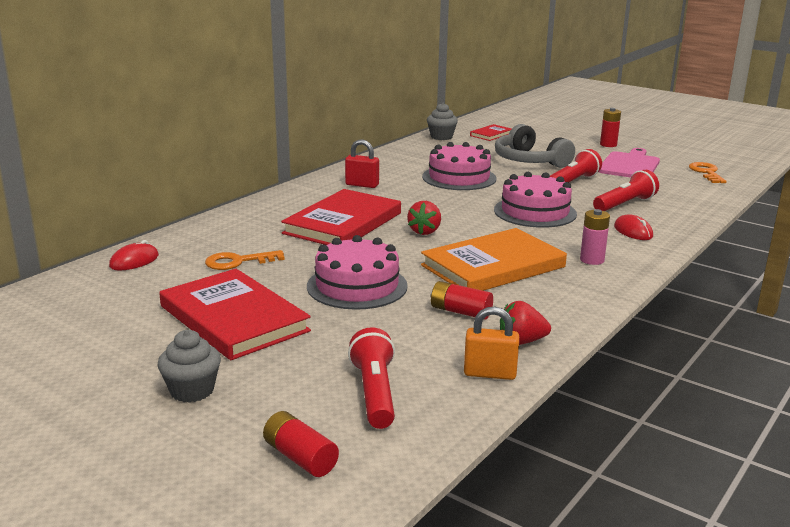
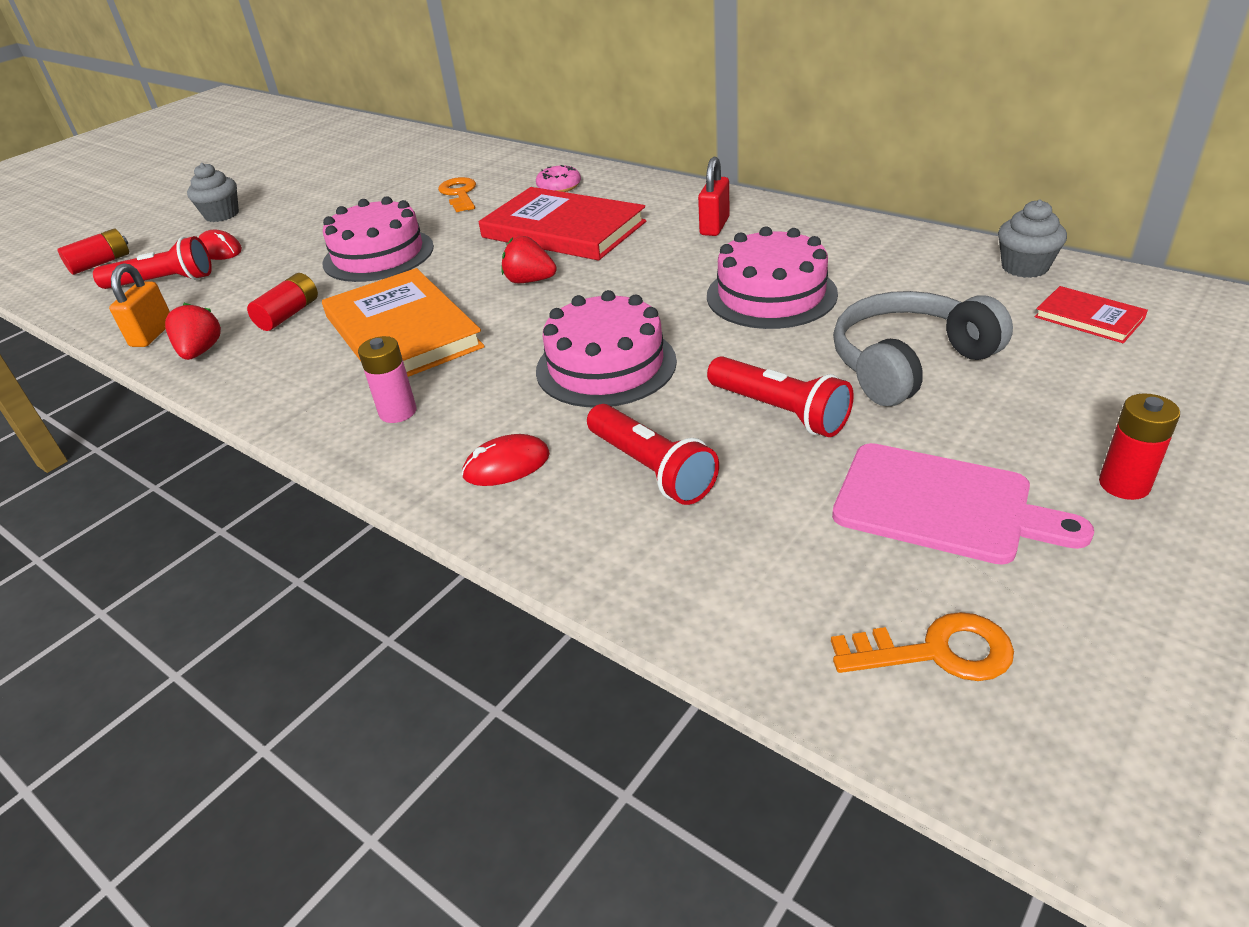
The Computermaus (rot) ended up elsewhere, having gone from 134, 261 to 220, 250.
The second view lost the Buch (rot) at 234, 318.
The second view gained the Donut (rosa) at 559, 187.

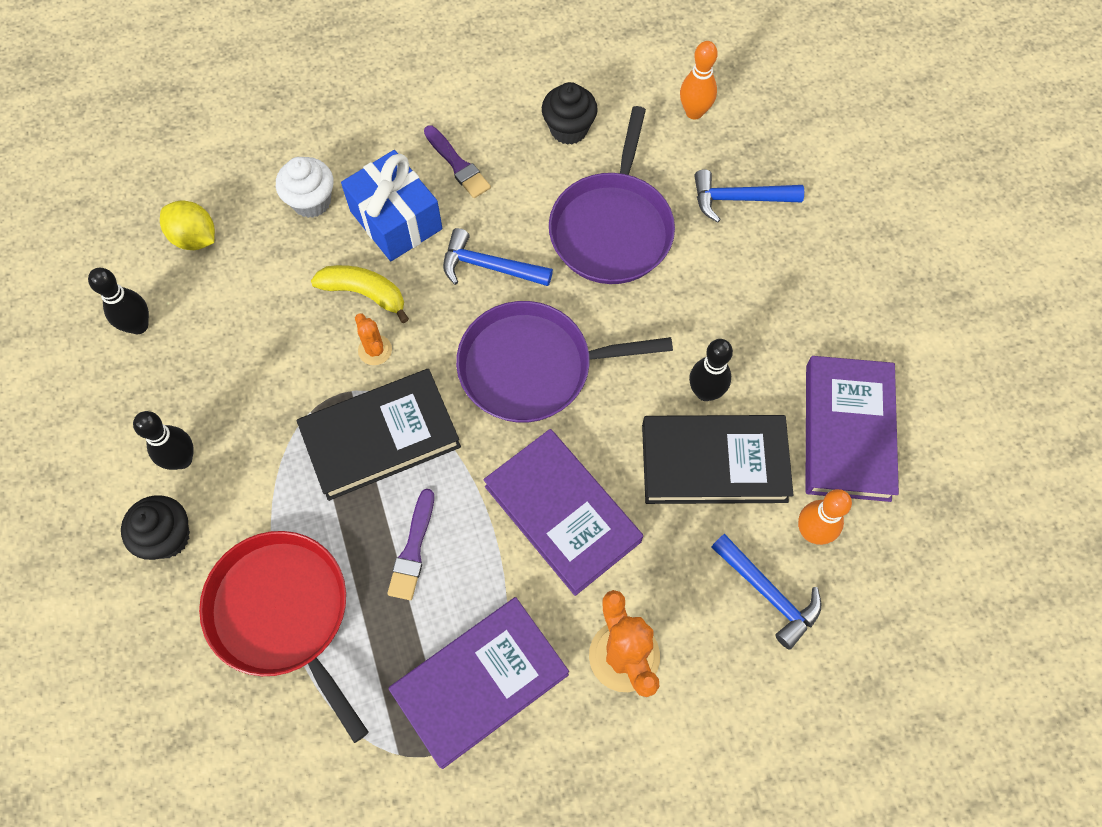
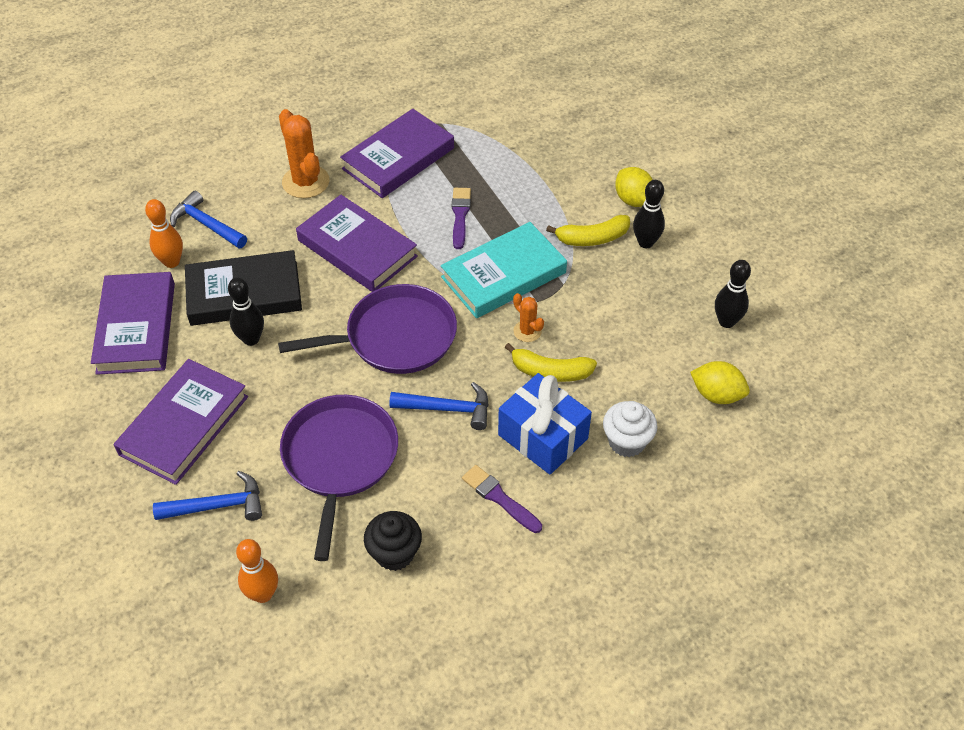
Where the Muffin (schwarz) stood at 168, 537, the Zitrone (gelb) came to stand at 633, 200.
The second view lost the Pfanne (rot) at 283, 614.
What was the Buch (schwarz) at 380, 437 turned into the Buch (türkis) at 503, 275.
The second view gained the Buch (lila) at 184, 425.
The second view gained the Banane (gelb) at 592, 238.

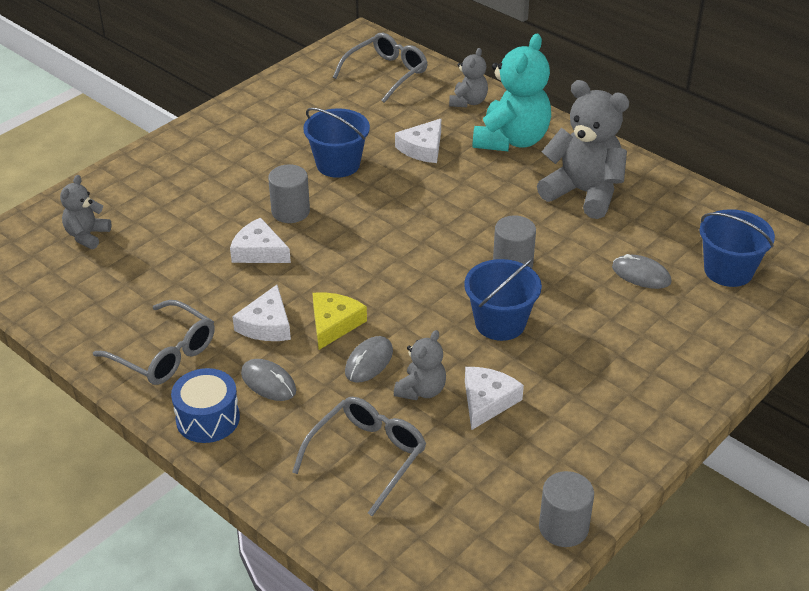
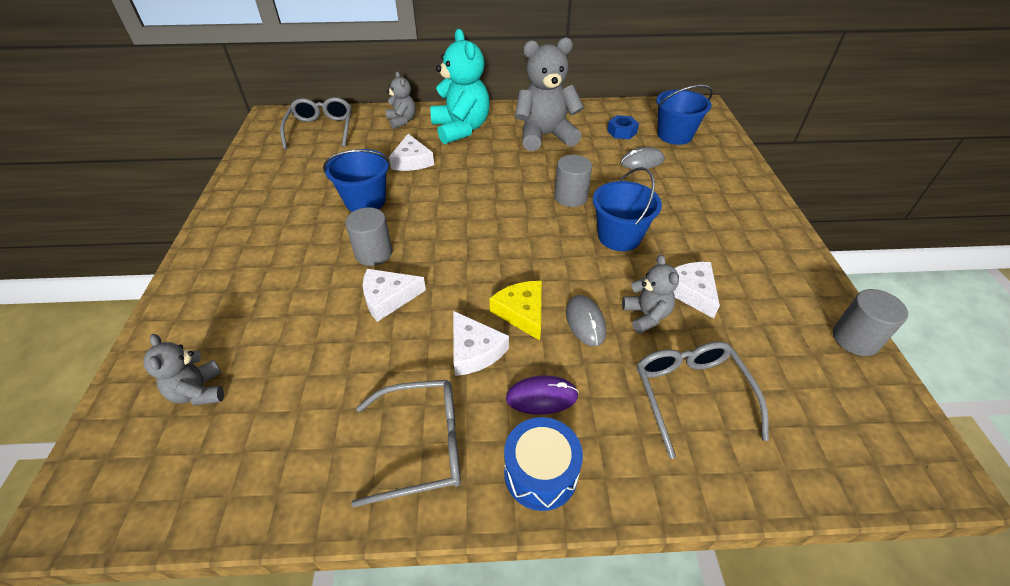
What was the Computermaus (grau) at 268, 382 turned into the Computermaus (lila) at 542, 397.
The second view gained the Sechskantmutter (blau) at 622, 132.

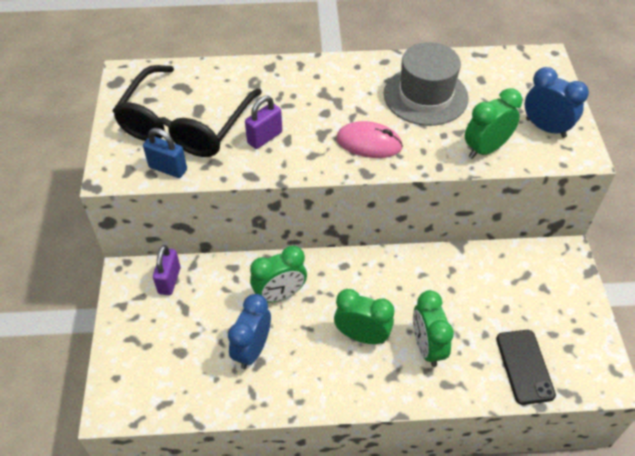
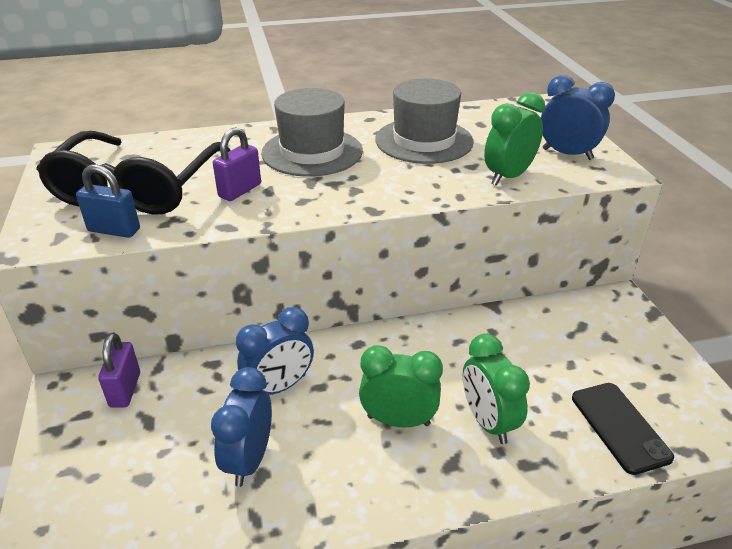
What was the Wecker (grün) at 280, 294 turned into the Wecker (blau) at 279, 386.
The second view lost the Computermaus (rosa) at 369, 143.
The second view gained the Hut (grau) at 312, 152.

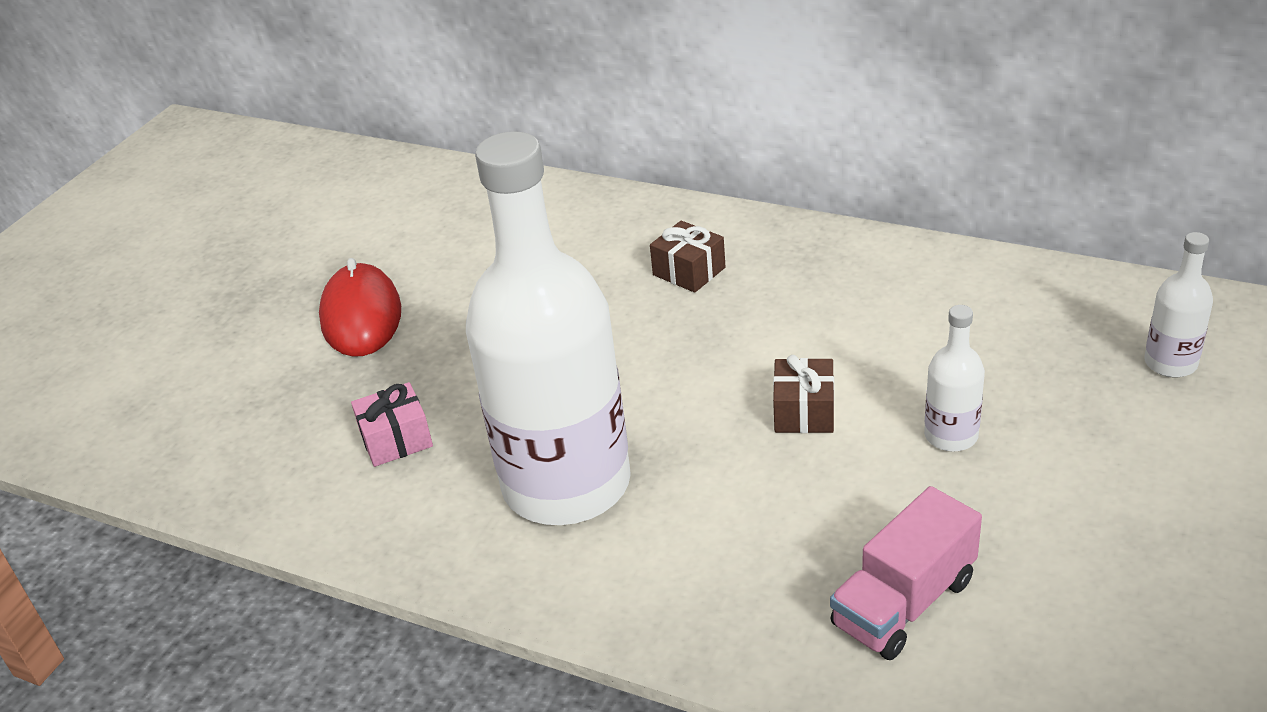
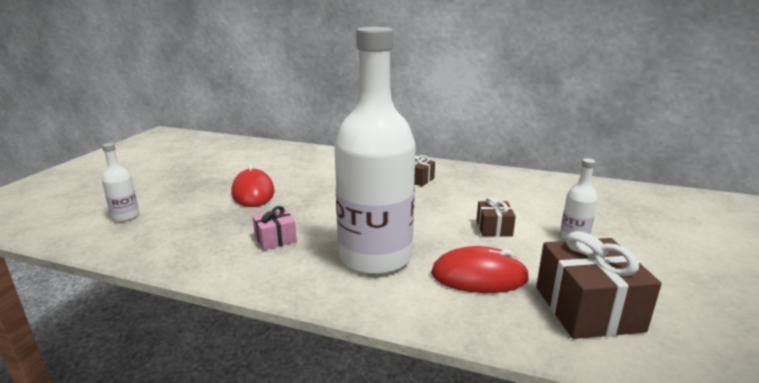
Where the Lastwagen (rosa) stood at 904, 603, the Geschenk (braun) came to stand at 588, 308.
The Flasche (weiß) ended up elsewhere, having gone from 1170, 363 to 125, 216.
The second view gained the Computermaus (rot) at 479, 276.

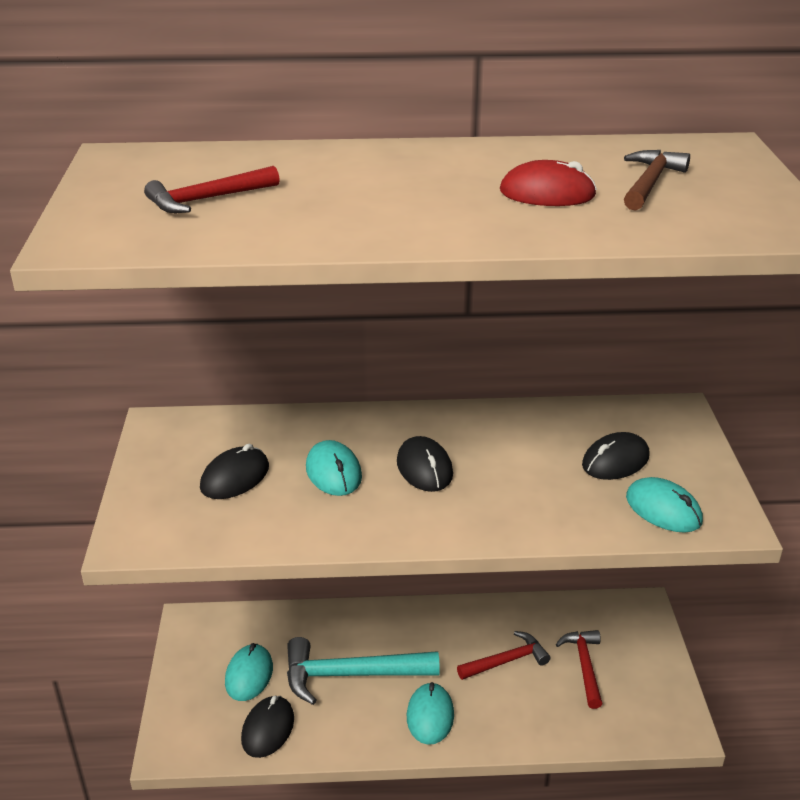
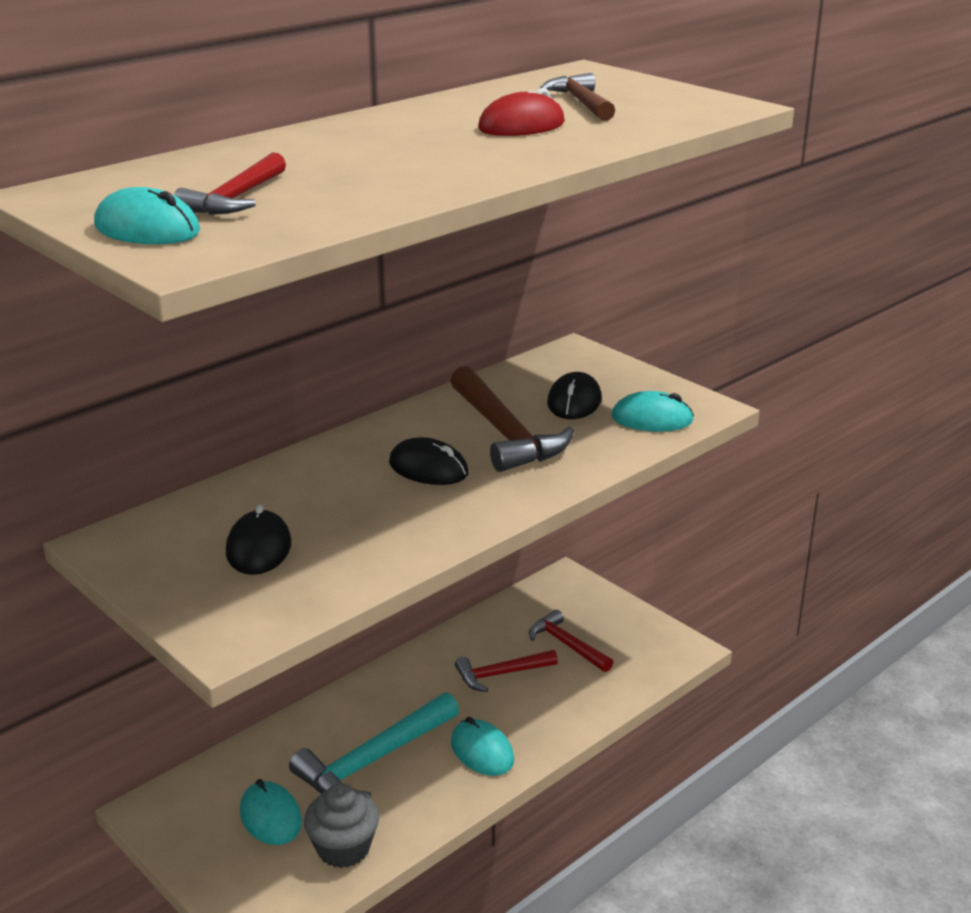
Where the Computermaus (schwarz) stood at 268, 729, the Muffin (grau) came to stand at 343, 848.
The Computermaus (türkis) ended up elsewhere, having gone from 333, 472 to 147, 229.
The Hammer (rot) at 507, 661 ended up facing another way, 135 degrees counterclockwise from before.
The second view gained the Hammer (braun) at 505, 434.

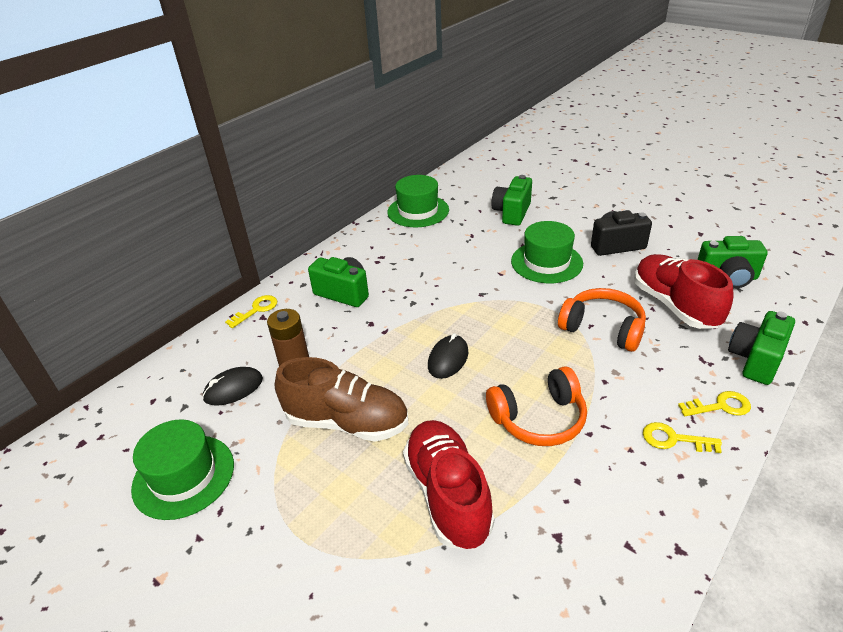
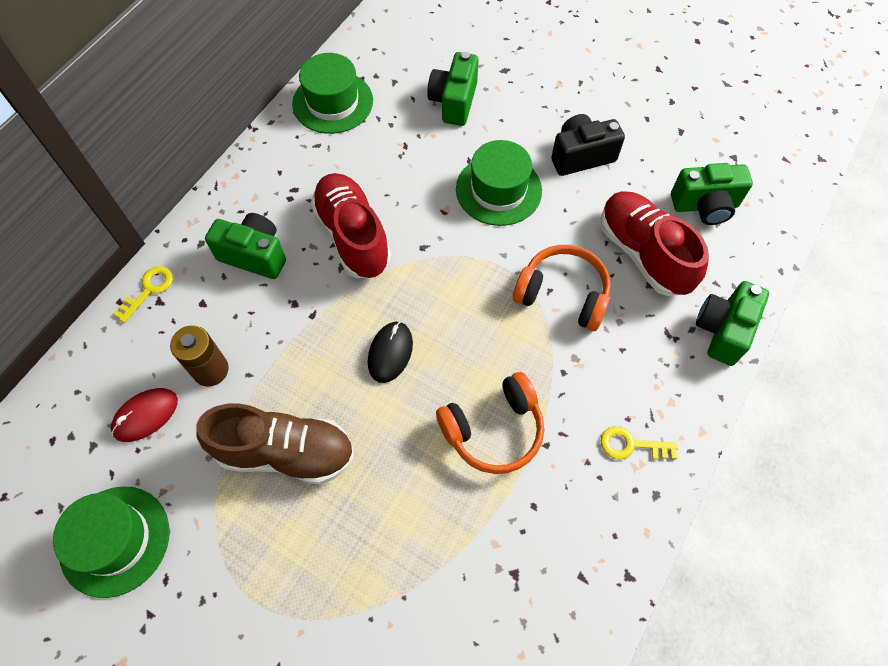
What was the Computermaus (schwarz) at 233, 389 turned into the Computermaus (rot) at 145, 415.
The Schuh (rot) ended up elsewhere, having gone from 447, 494 to 353, 236.
The second view lost the Schlüssel (gelb) at 720, 406.

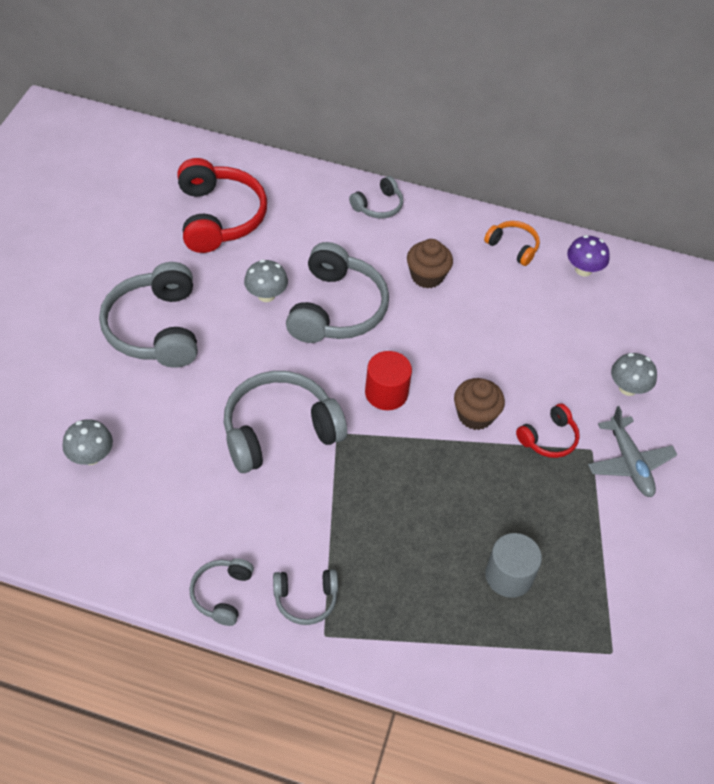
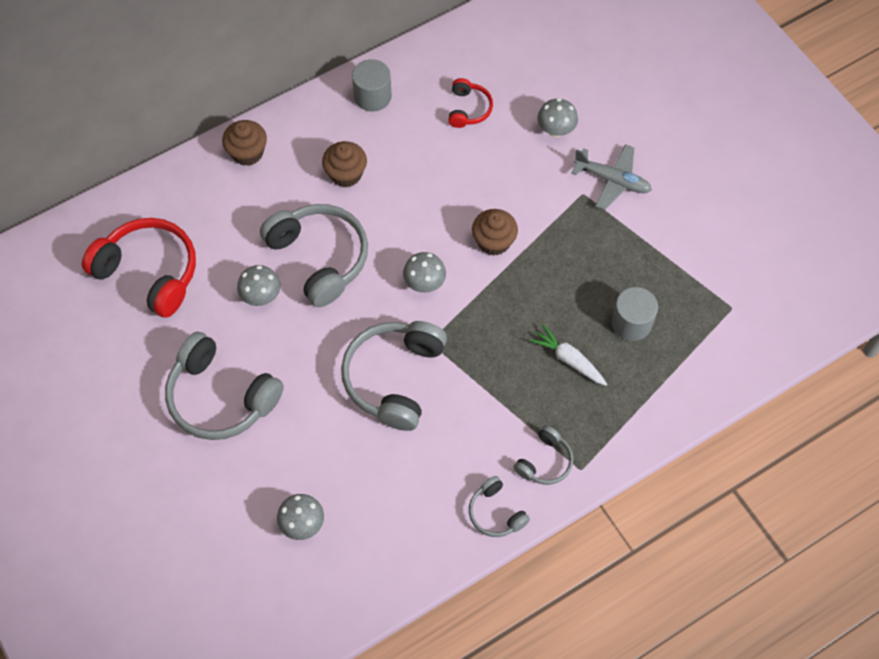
Where the Kopfhörer (grau) stood at 378, 206, the Muffin (braun) came to stand at 247, 153.
Where the Vollzylinder (rot) stood at 386, 393, the Pilz (grau) came to stand at 424, 283.
Where the Kopfhörer (orange) stood at 513, 247, the Vollzylinder (grau) came to stand at 372, 96.
The Kopfhörer (rot) ended up elsewhere, having gone from 549, 438 to 468, 109.
The second view lost the Pilz (lila) at 583, 270.
The second view gained the Karotte (weiß) at 568, 360.

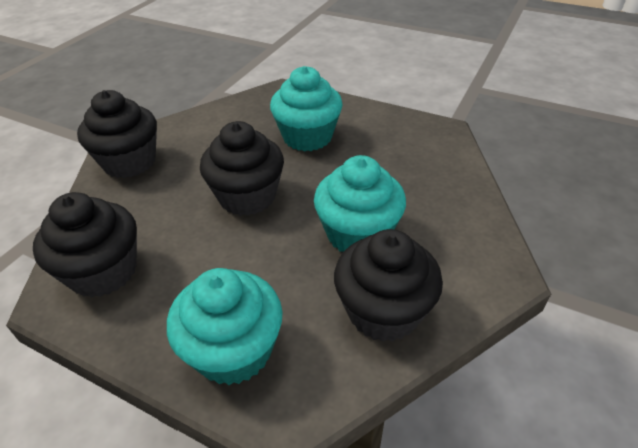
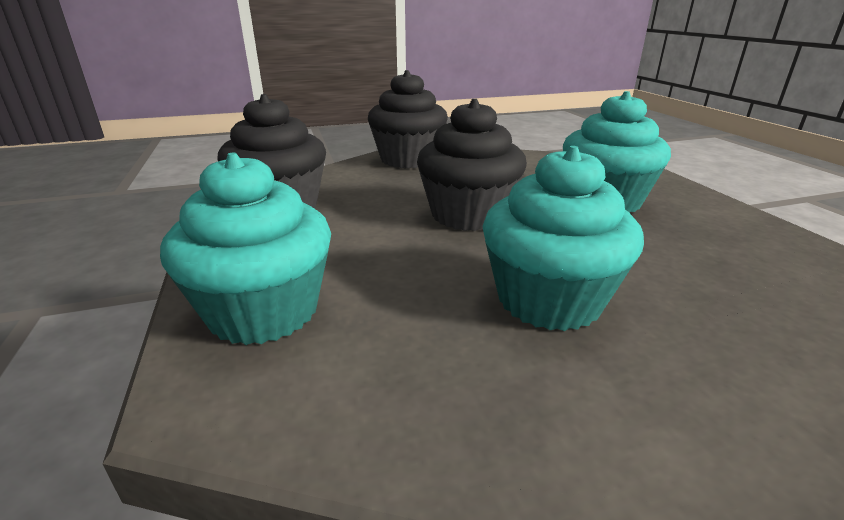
The second view lost the Muffin (schwarz) at 383, 311.

